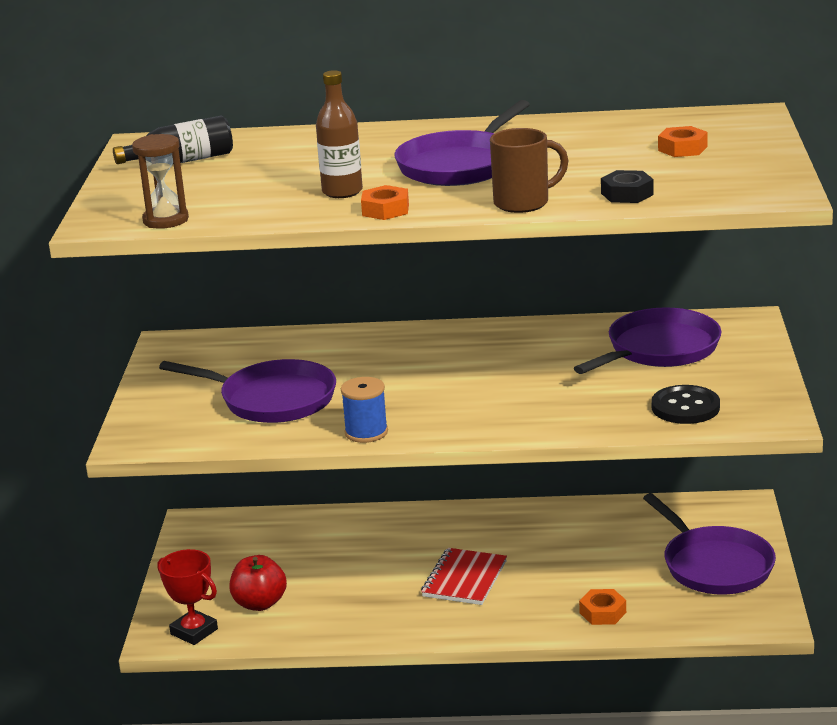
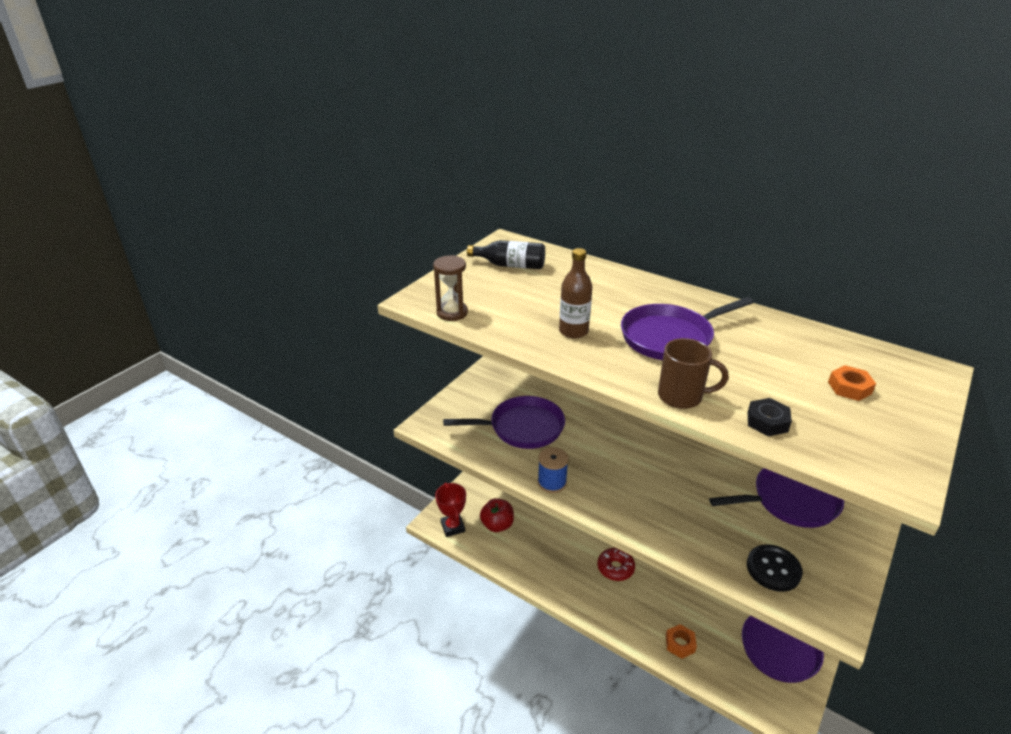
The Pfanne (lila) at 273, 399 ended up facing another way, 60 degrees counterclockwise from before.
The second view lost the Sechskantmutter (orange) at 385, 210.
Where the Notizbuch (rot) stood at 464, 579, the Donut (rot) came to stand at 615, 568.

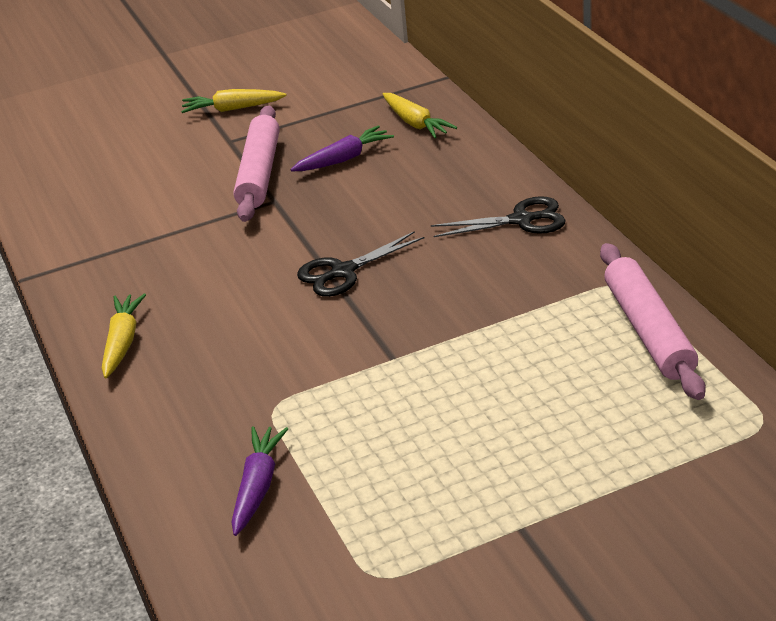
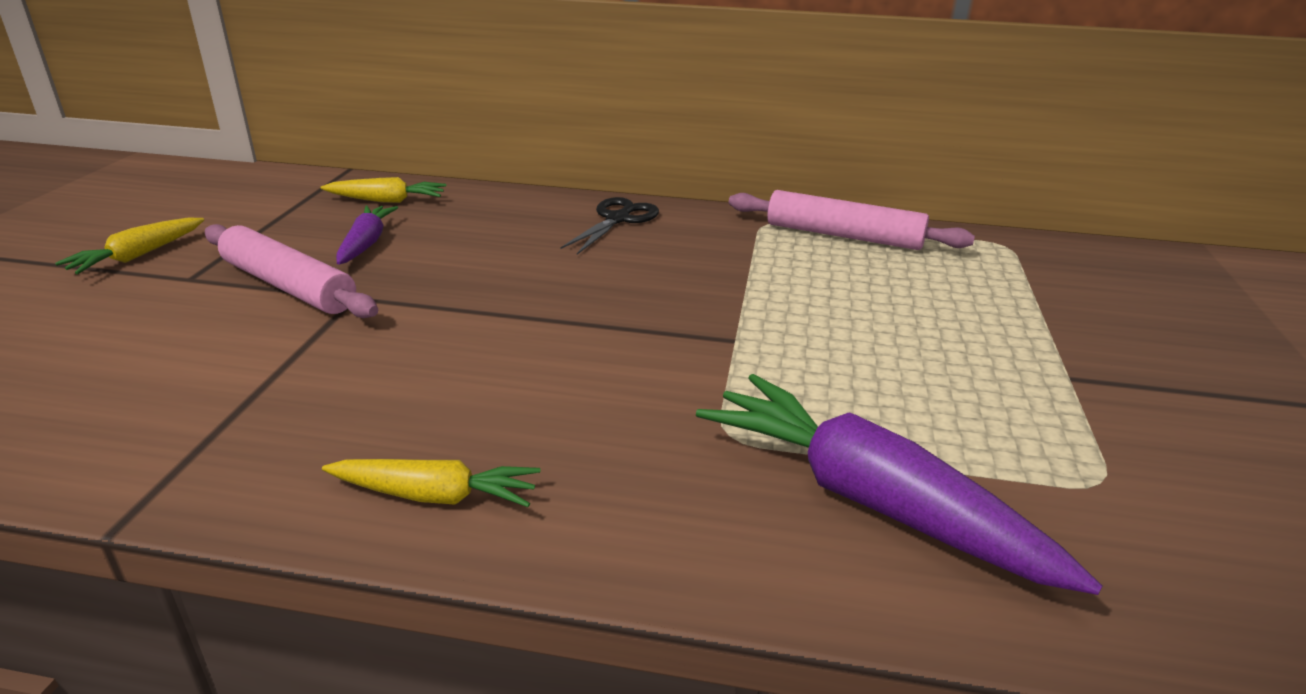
The Karotte (gelb) at 122, 343 ended up facing another way, 150 degrees clockwise from before.
The size of the Karotte (lila) at 258, 487 changed by a factor of 1.87.
The second view lost the Schere (schwarz) at 343, 272.

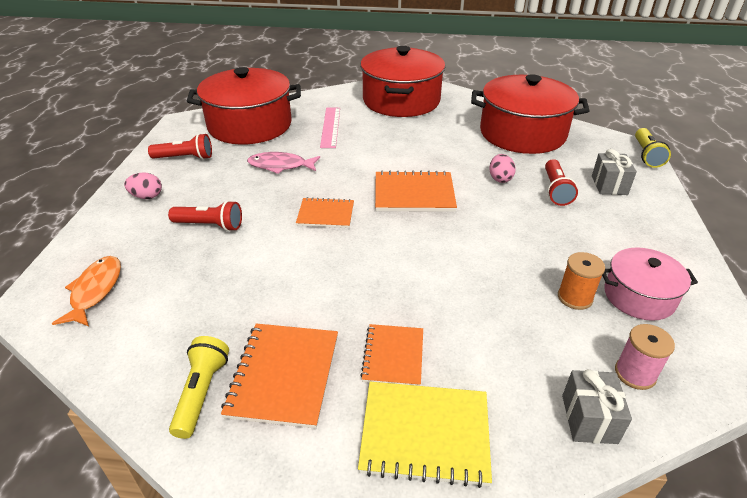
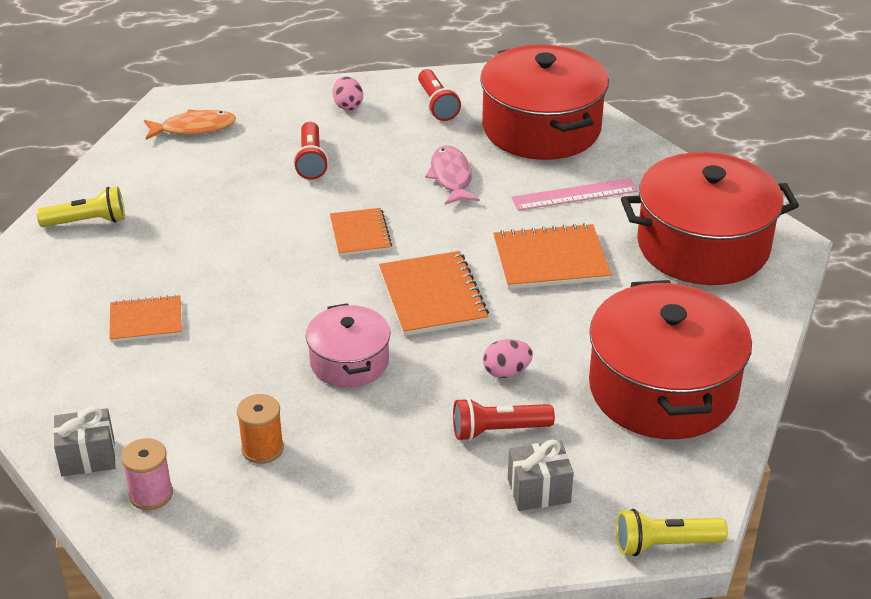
The Notizbuch (orange) ended up elsewhere, having gone from 284, 375 to 550, 260.
The second view lost the Notizbuch (gelb) at 425, 434.
The Kochtopf (rosa) ended up elsewhere, having gone from 639, 296 to 349, 362.

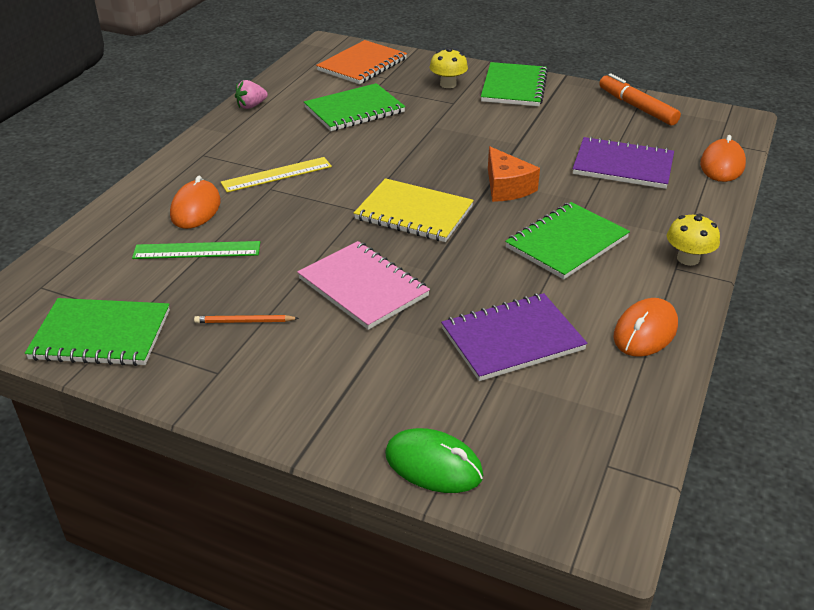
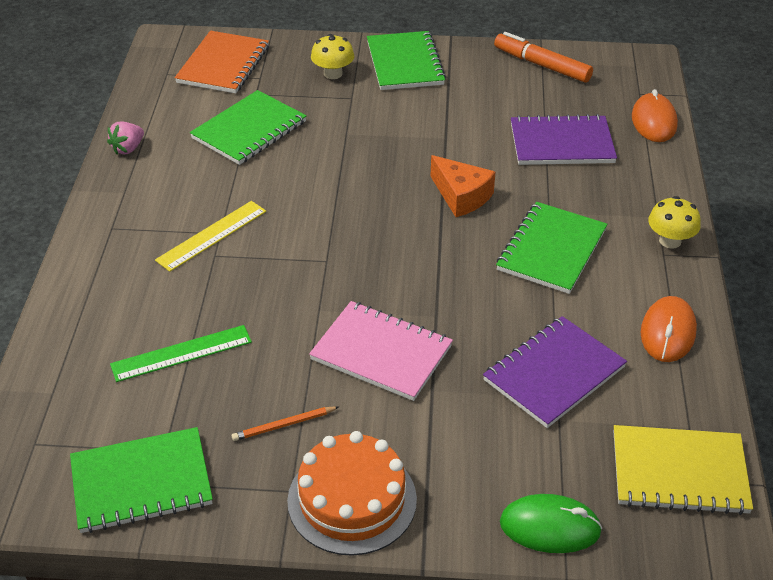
The second view lost the Computermaus (orange) at 196, 208.
The Notizbuch (gelb) ended up elsewhere, having gone from 413, 213 to 679, 472.
The second view gained the Kuchen (orange) at 352, 500.

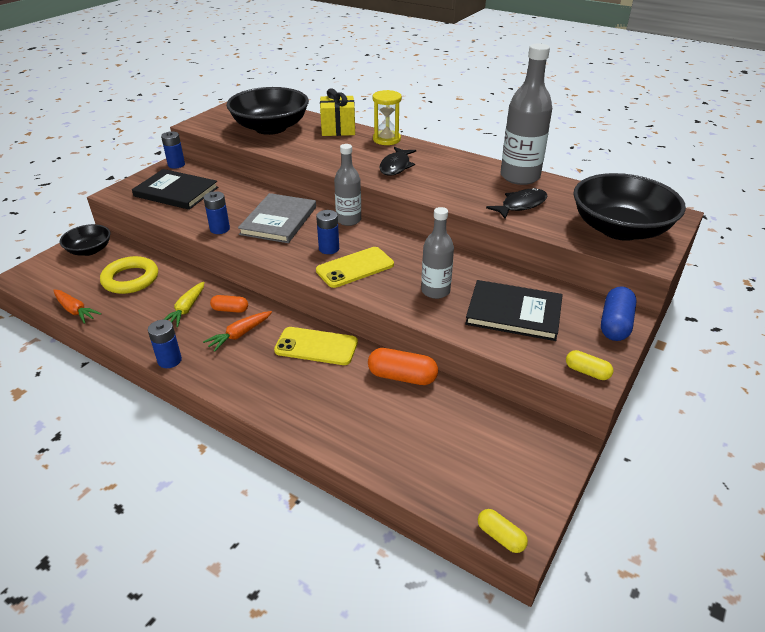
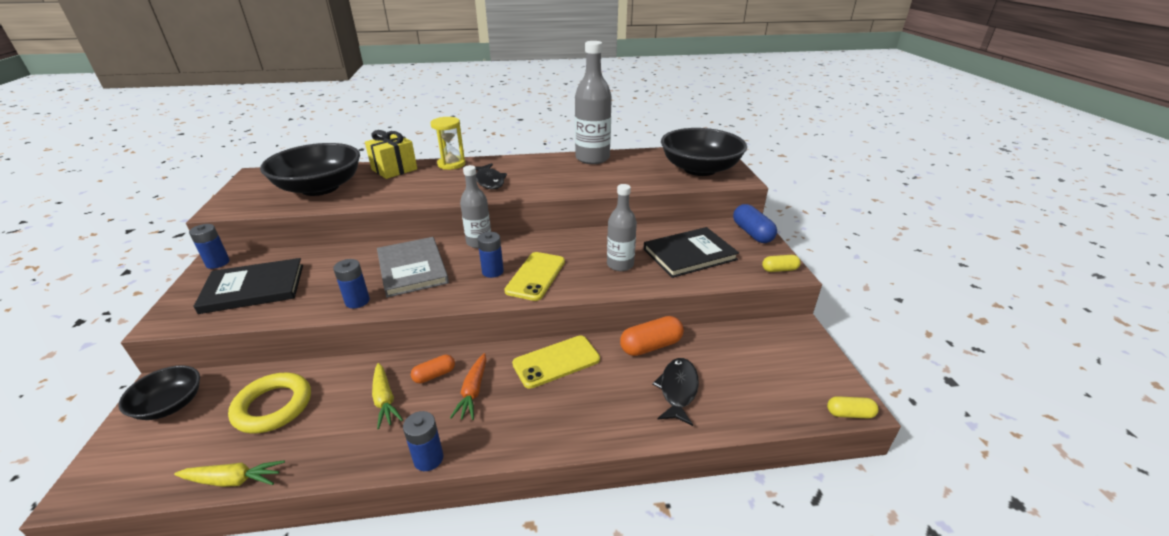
What was the Karotte (orange) at 75, 310 turned into the Karotte (gelb) at 233, 480.
The Fisch (schwarz) ended up elsewhere, having gone from 521, 205 to 678, 390.

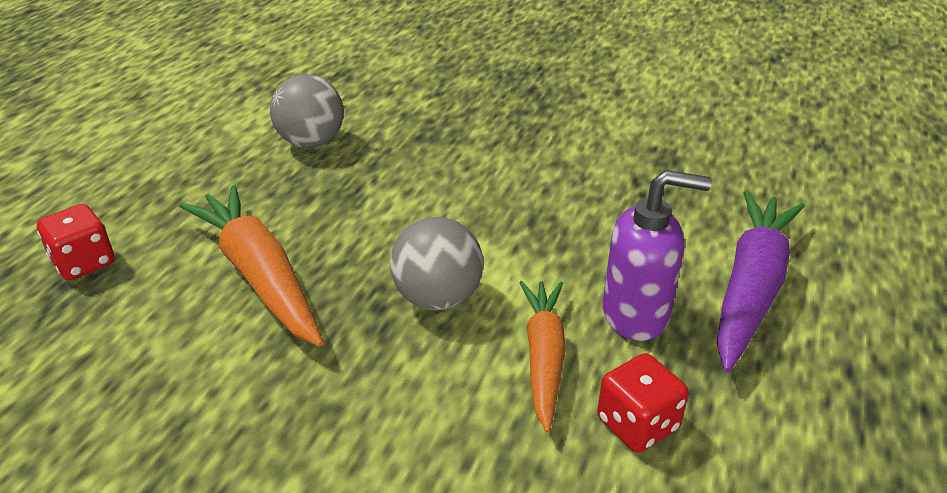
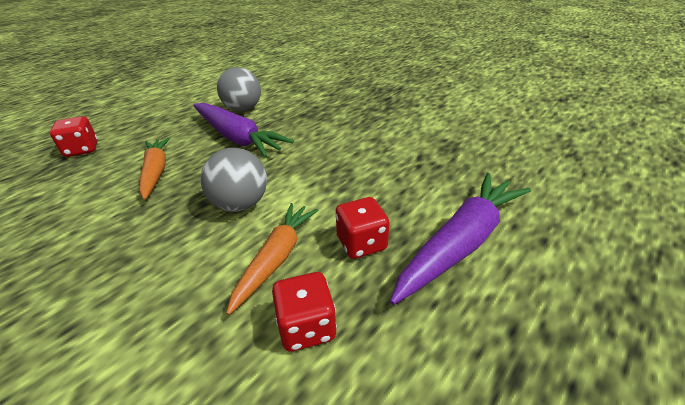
The size of the Karotte (orange) at 260, 275 changed by a factor of 0.66.
Where the Seifenspender (lila) stood at 636, 314, the Spielwürfel (rot) came to stand at 361, 243.
The second view gained the Karotte (lila) at 237, 137.

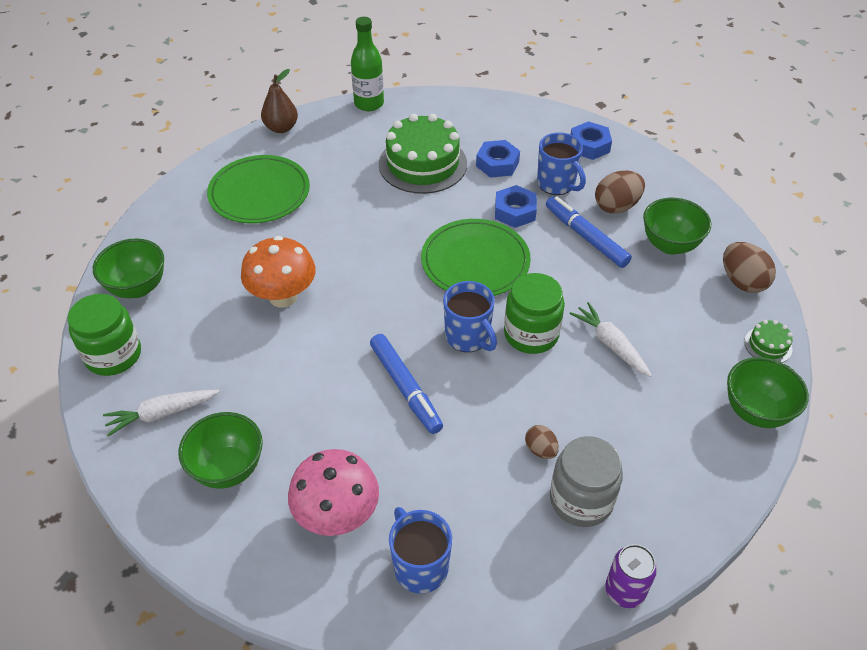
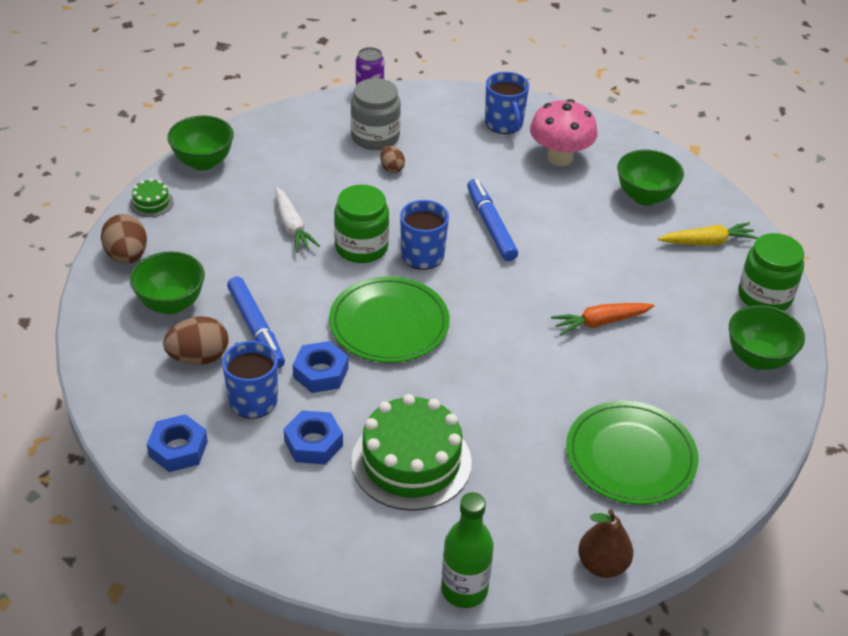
What was the Karotte (weiß) at 162, 414 turned into the Karotte (gelb) at 707, 242.
Where the Pilz (orange) stood at 283, 297, the Karotte (orange) came to stand at 600, 322.

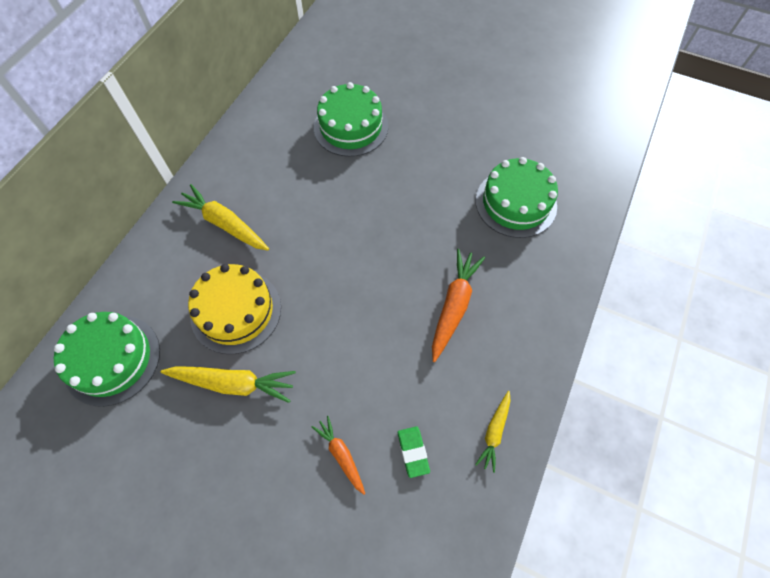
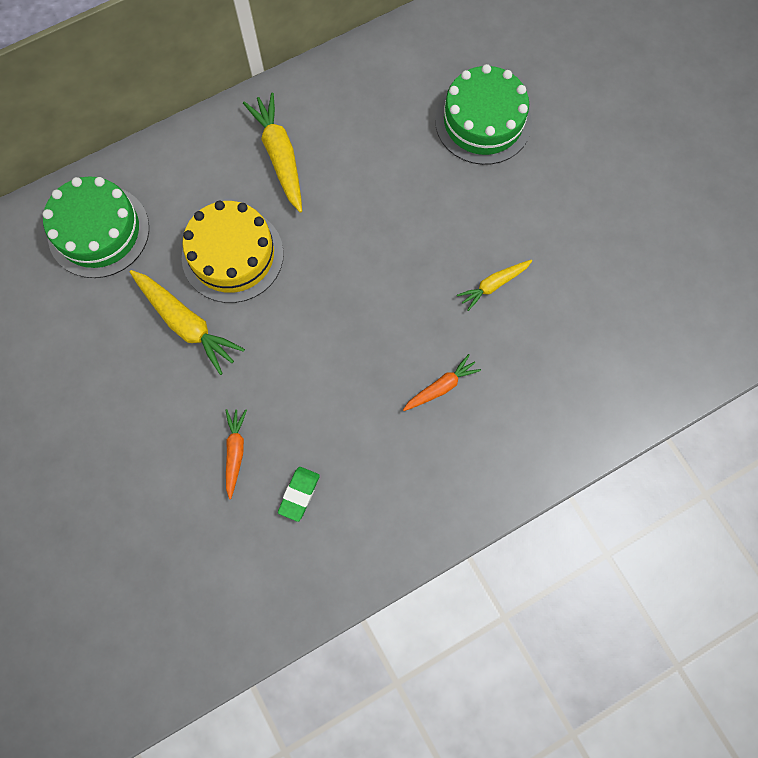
The size of the Karotte (orange) at 453, 306 changed by a factor of 0.59.
The second view lost the Kuchen (grün) at 515, 203.
The Karotte (gelb) ended up elsewhere, having gone from 494, 432 to 493, 285.

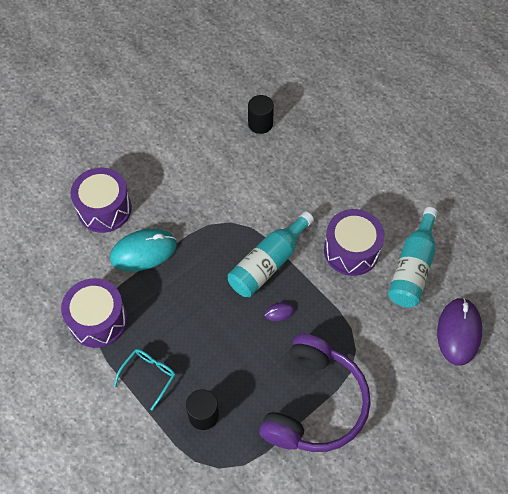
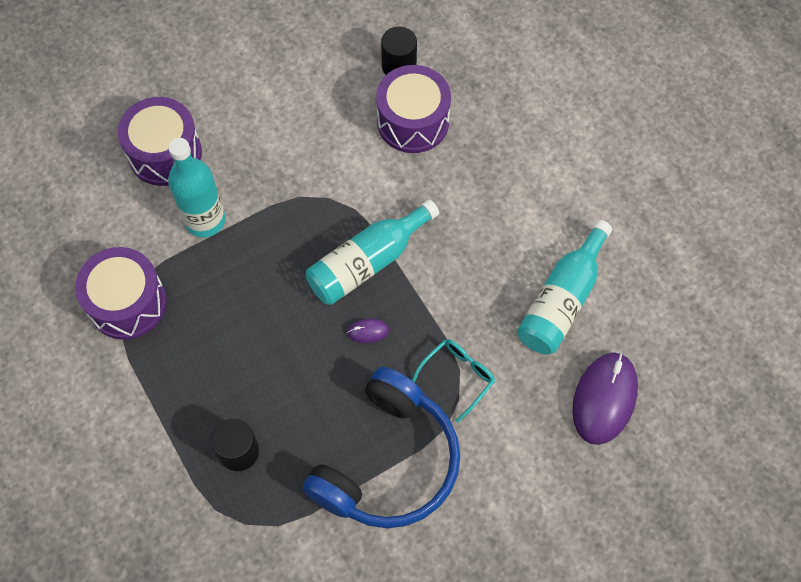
Where the Computermaus (türkis) stood at 143, 252, the Flasche (türkis) came to stand at 205, 220.
The Brille (türkis) ended up elsewhere, having gone from 148, 376 to 457, 377.
What was the Kopfhörer (lila) at 314, 404 turned into the Kopfhörer (blau) at 387, 462.
The Trommel (lila) ended up elsewhere, having gone from 351, 250 to 413, 121.

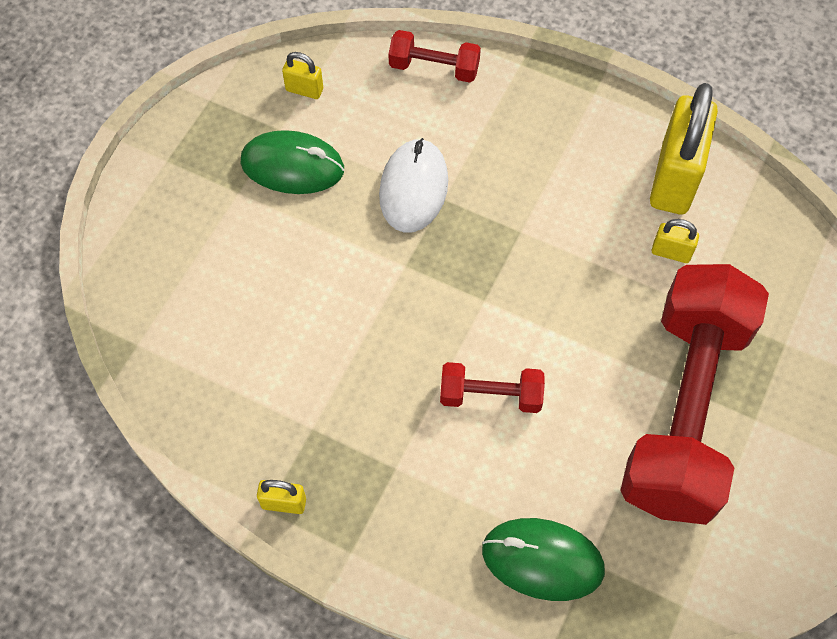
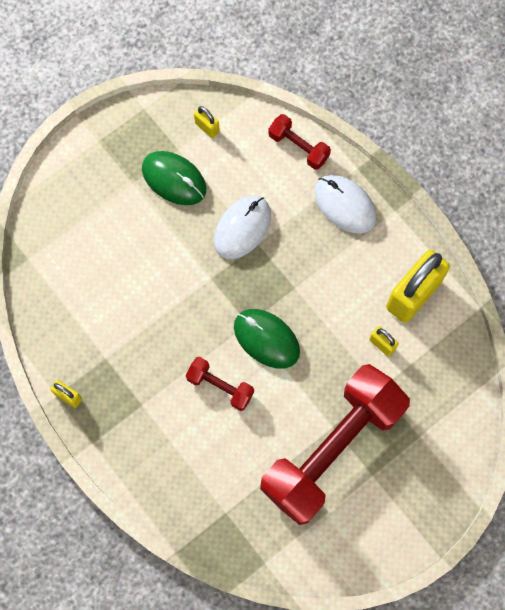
The Computermaus (grün) ended up elsewhere, having gone from 542, 560 to 266, 339.
The second view gained the Computermaus (weiß) at 344, 205.

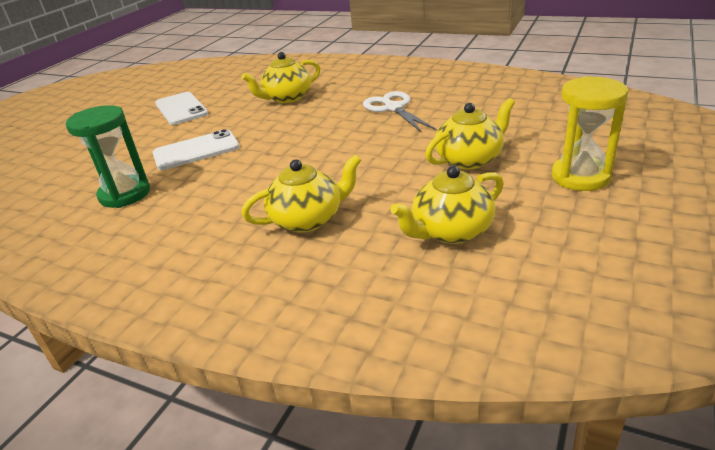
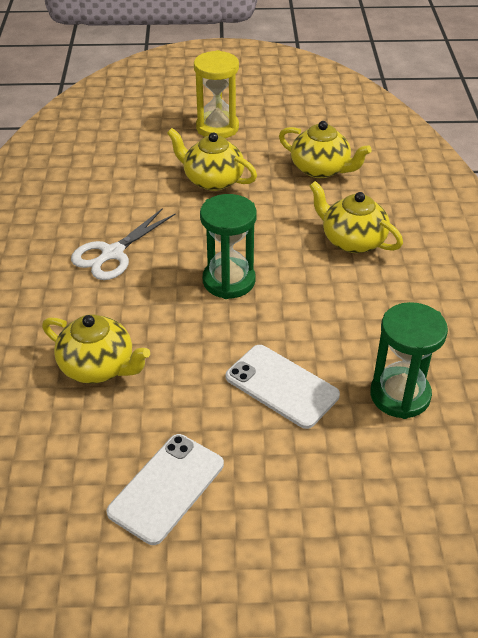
The second view gained the Sanduhr (grün) at 229, 281.

